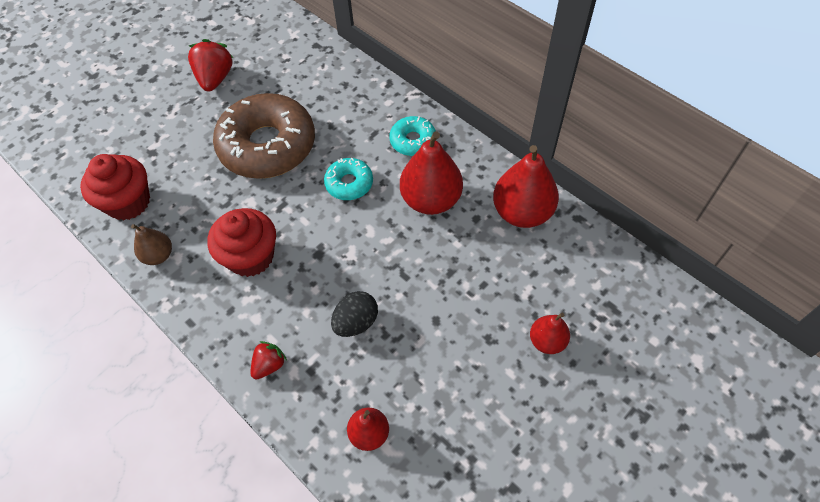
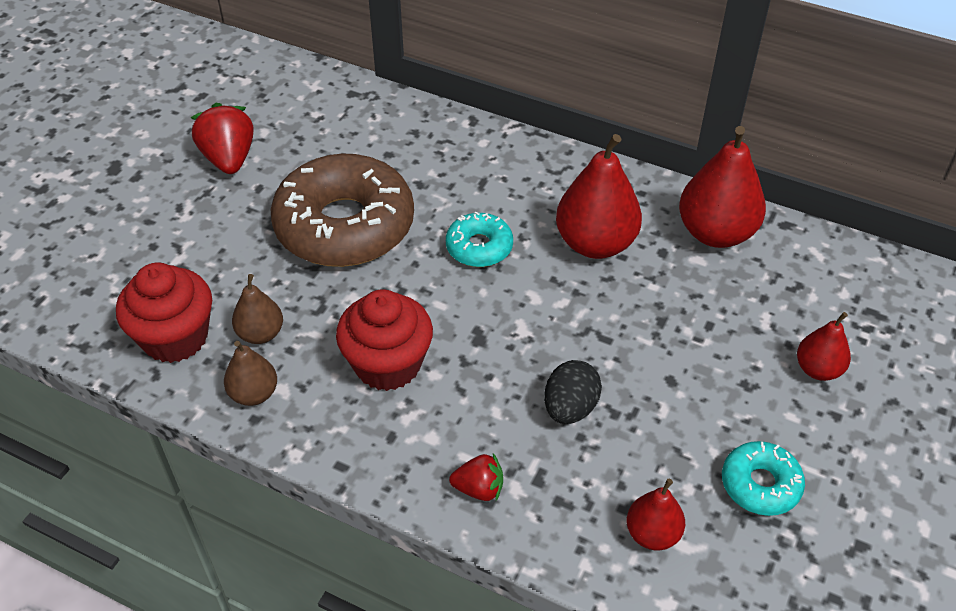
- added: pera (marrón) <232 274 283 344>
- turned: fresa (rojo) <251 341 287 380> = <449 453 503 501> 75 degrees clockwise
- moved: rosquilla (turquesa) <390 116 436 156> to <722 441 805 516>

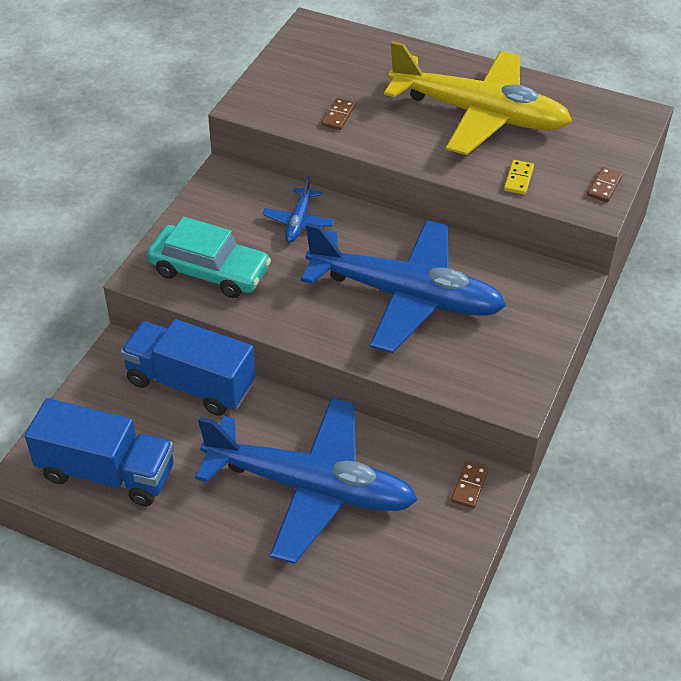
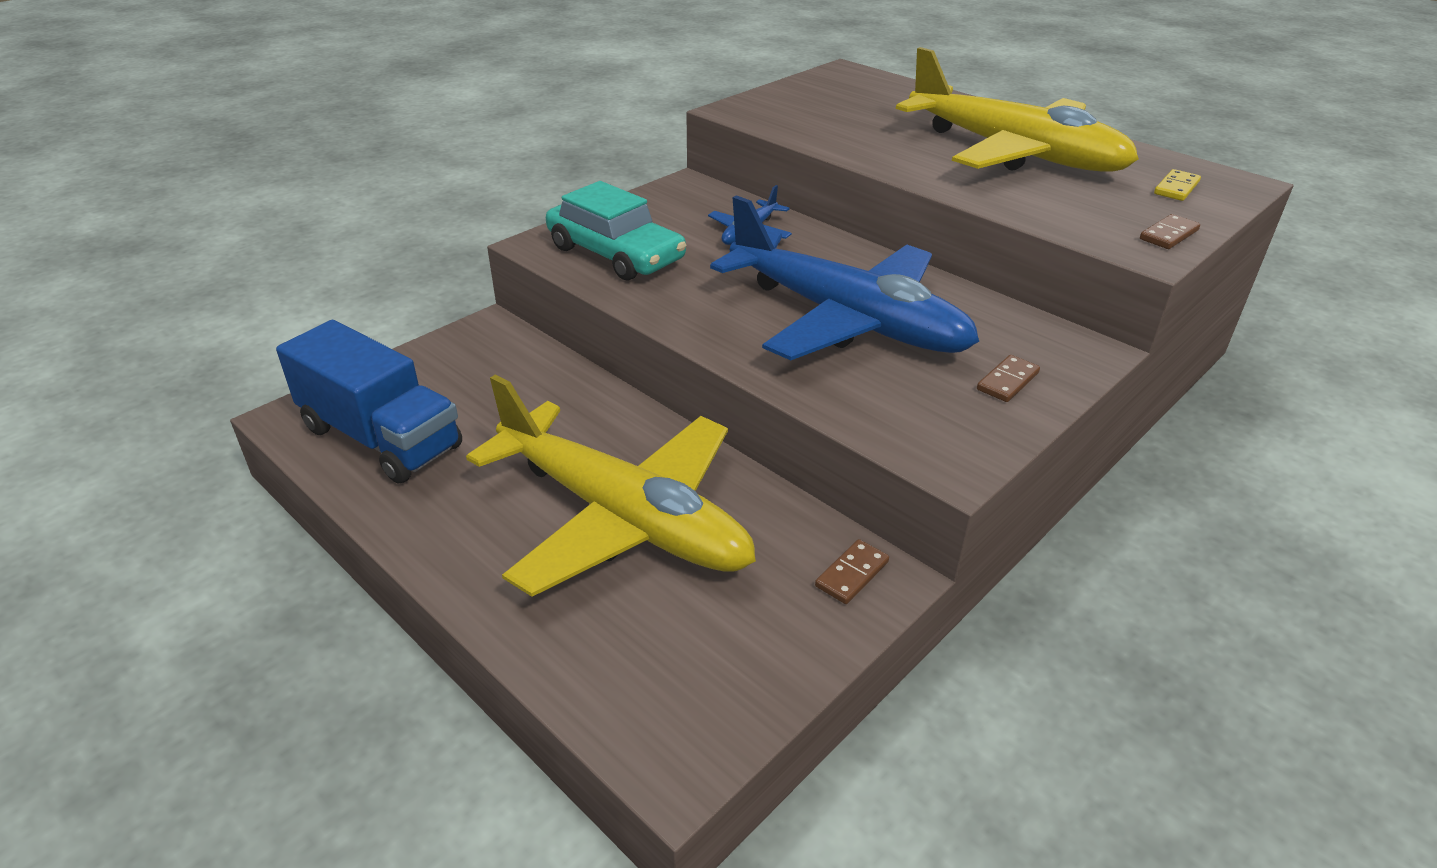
- recoloured: avión (azul) <195 397 417 564> to avión (amarillo) <466 375 756 597>
- moved: ficha de dominó (marrón) <322 98 356 130> to <977 355 1040 402>
- moved: ficha de dominó (amarillo) <504 160 534 195> to <1154 169 1201 201>
- removed: camión (azul) <120 319 255 416>

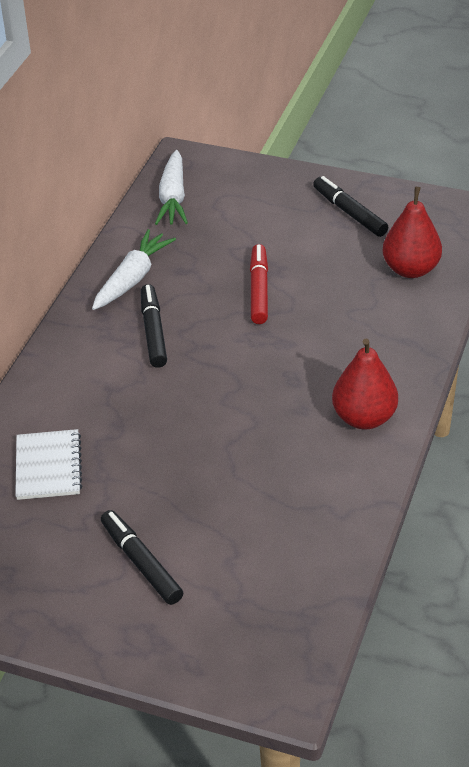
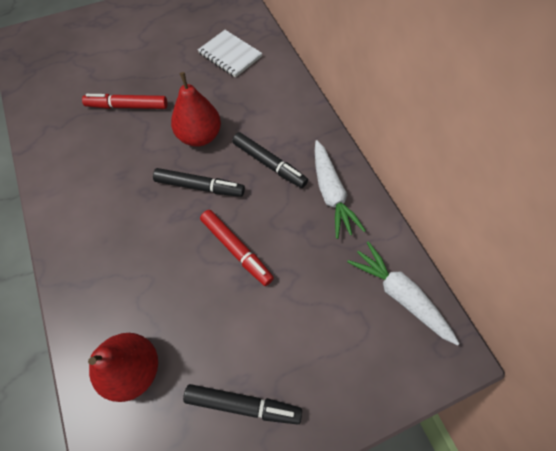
- added: rotulador (rojo) <82 94 167 109>
- moved: rotulador (negro) <101 510 183 605> to <153 168 245 197>
- moved: pera (rojo) <332 339 398 430> to <171 72 221 147>

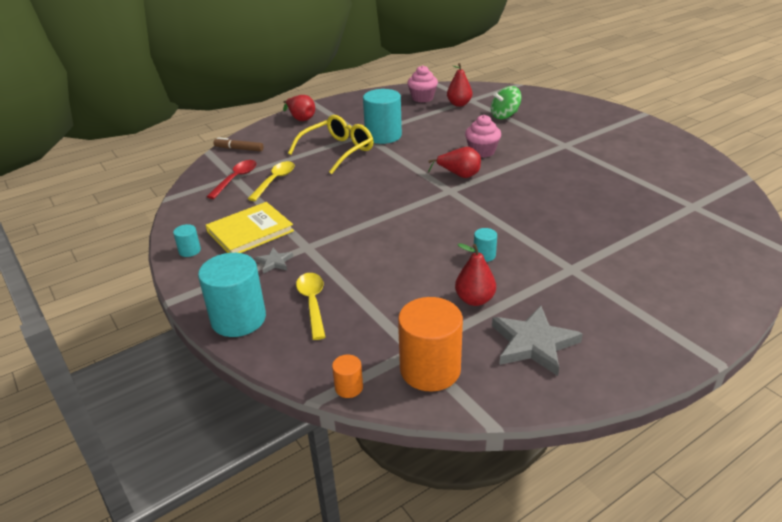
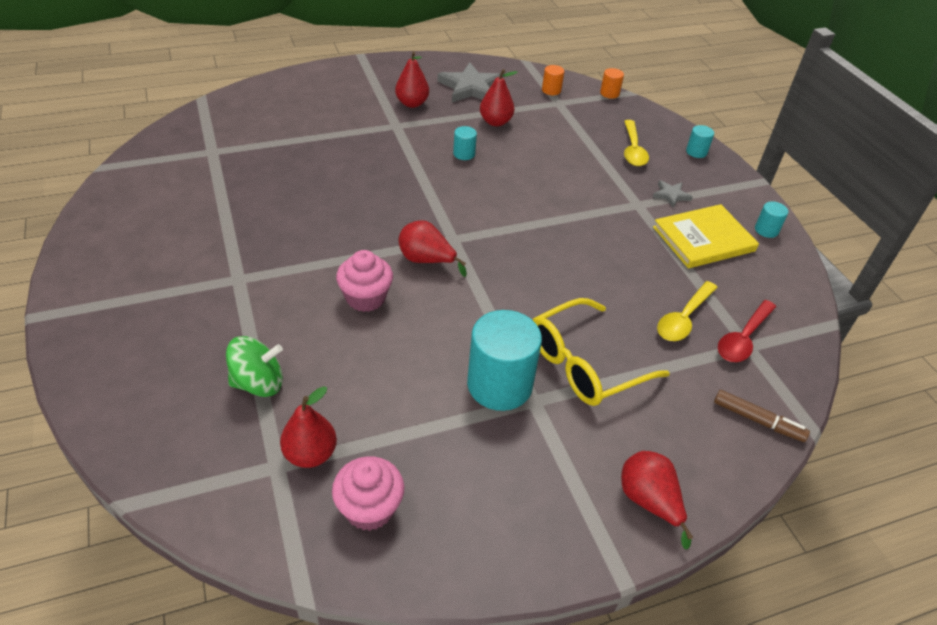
- added: pera (rojo) <395 51 429 108>
- resized: cilindro (naranja) <398 297 463 391> = <542 65 564 95> x0.46
- resized: cilindro (turquesa) <198 253 266 337> = <686 125 714 158> x0.46

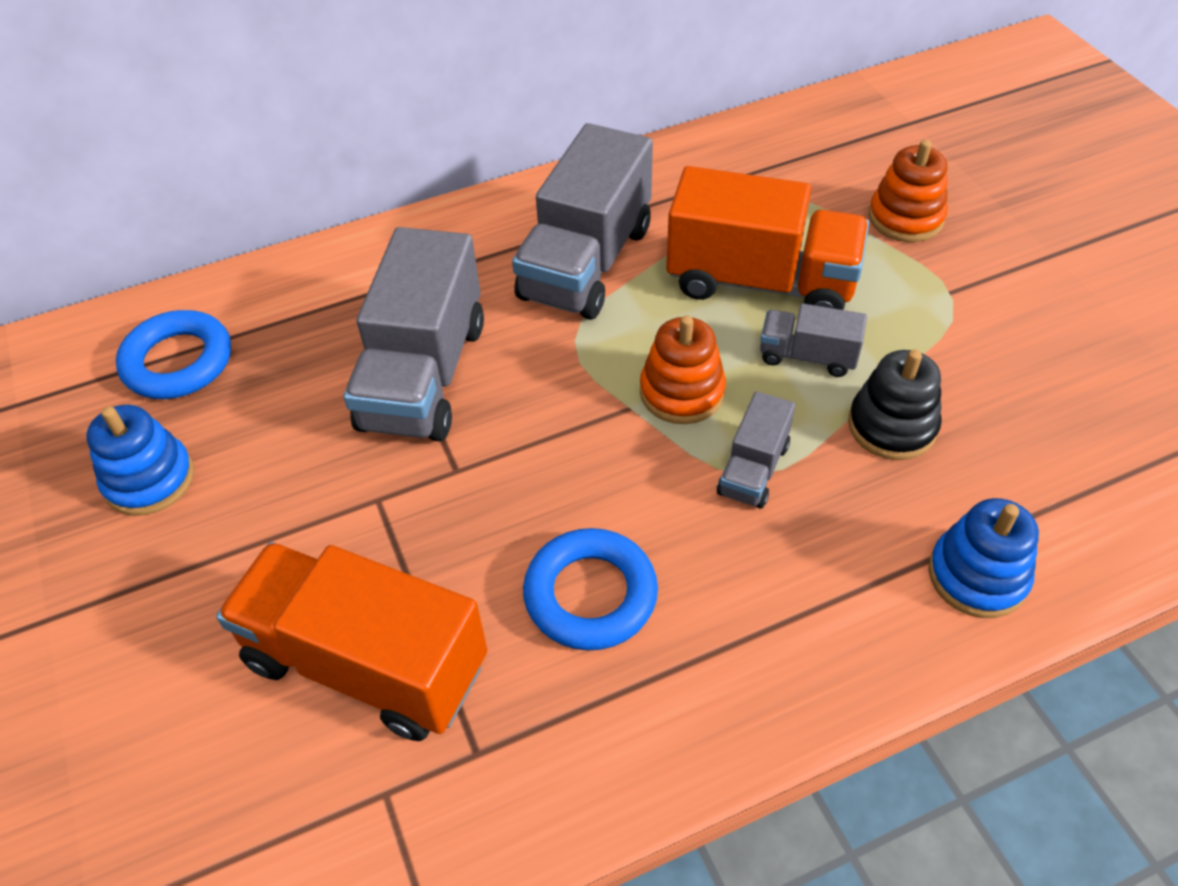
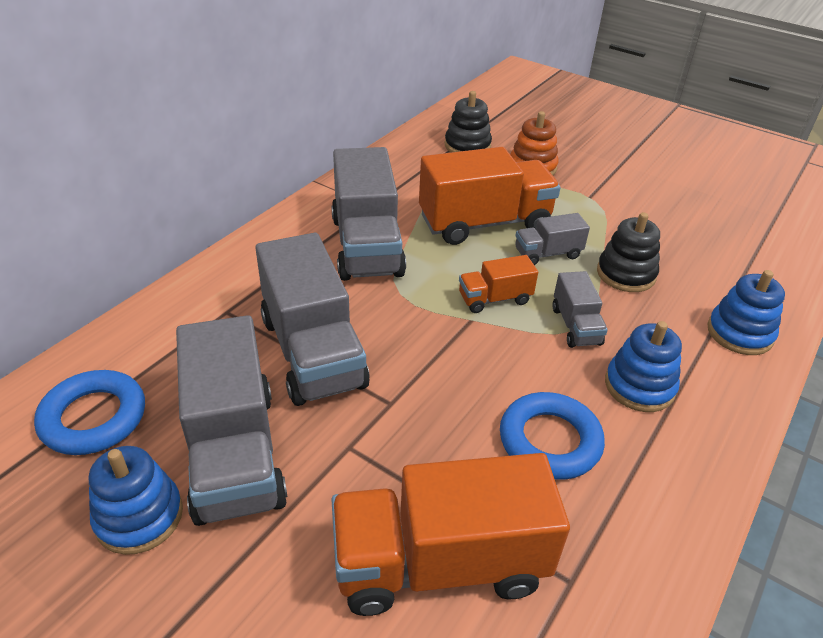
- added: camión (gris) <176 315 288 526>
- added: juguete apilable (negro) <445 91 492 152>
- replaced: juguete apilable (naranja) <640 315 726 424> to camión (naranja) <459 255 538 313>
- added: juguete apilable (azul) <605 321 682 412>

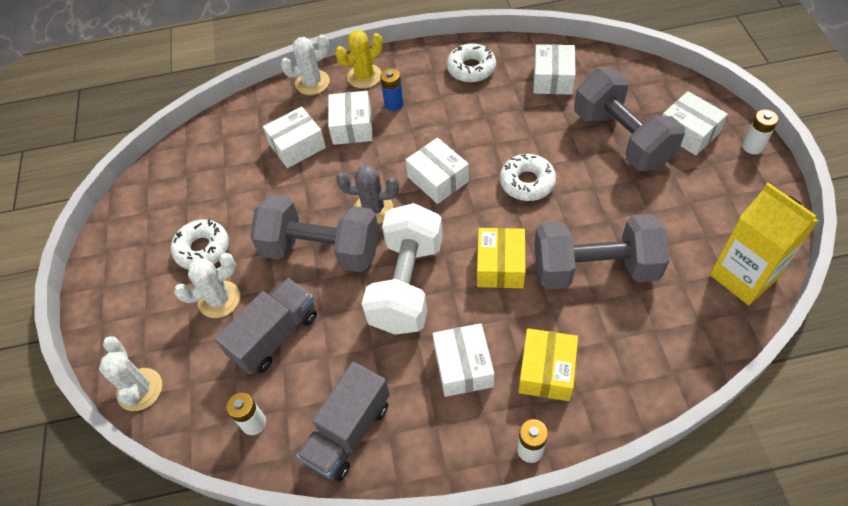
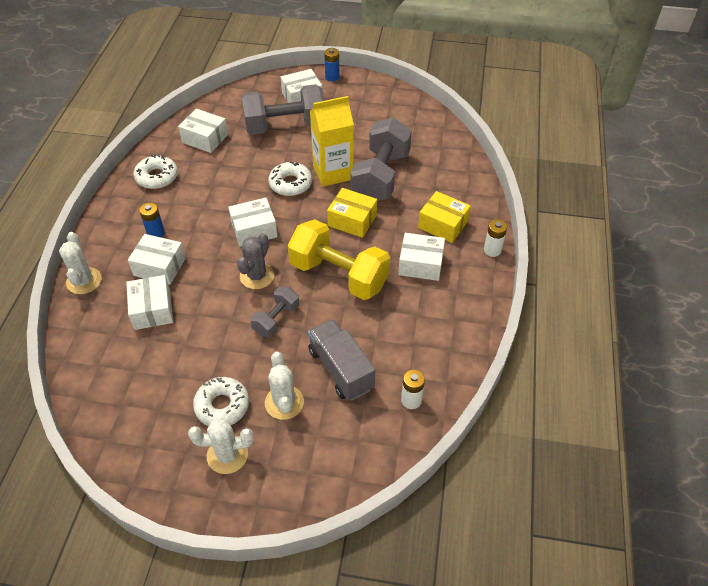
- moved: cactus (blanco) <99 336 162 411> to <188 418 254 474>
- resized: mancuerna (gris) <250 195 379 272> = <250 286 299 337> x0.52
- recoloured: mancuerna (blanco) <362 203 443 335> to mancuerna (amarillo) <288 219 390 300>
- moved: cartón de leche (amarillo) <710 183 818 305> to <310 96 354 187>
- recoloured: pila (blanco) <742 109 779 154> to pila (azul) <324 48 339 81>
- removed: camión (gris) <296 362 390 482>
- removed: cactus (amarillo) <335 30 383 89>

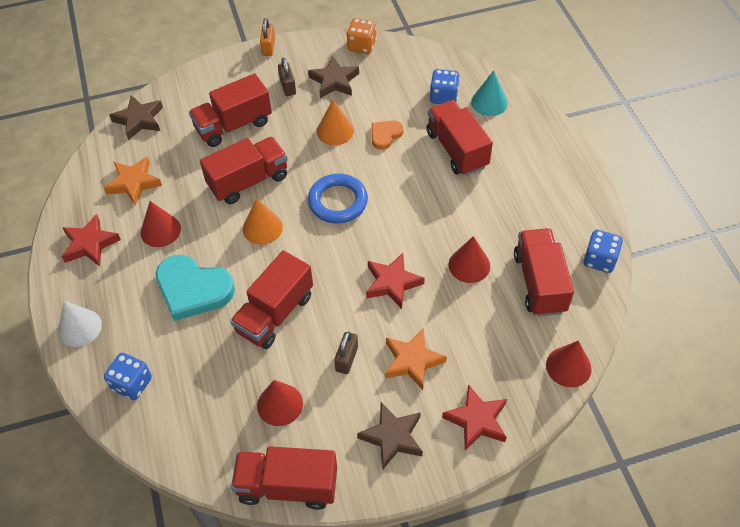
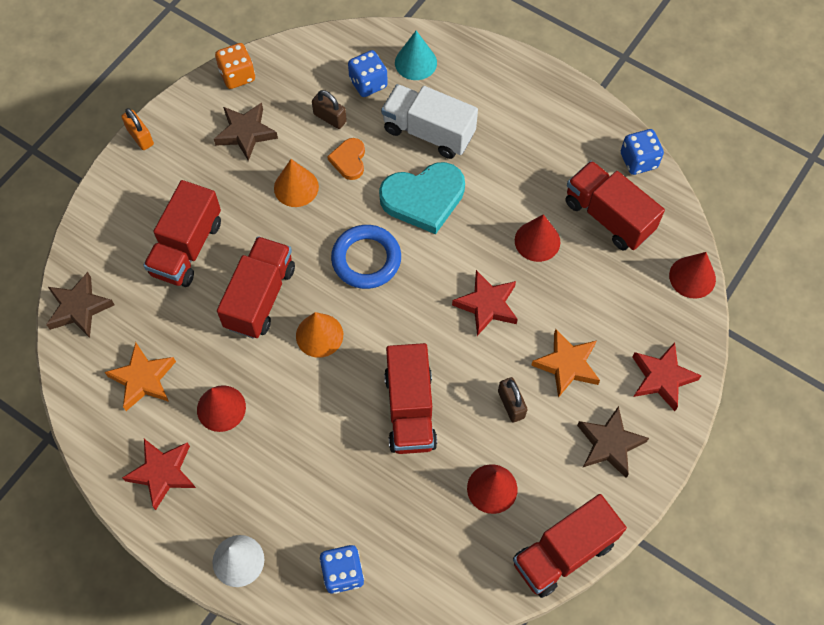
- moved: candado (marrón) <278 58 296 96> to <312 90 347 129>
- moved: corazón (turquesa) <156 254 235 321> to <379 162 465 234>
- recoloured: camión (rojo) <427 100 493 176> to camión (blanco) <381 84 478 159>

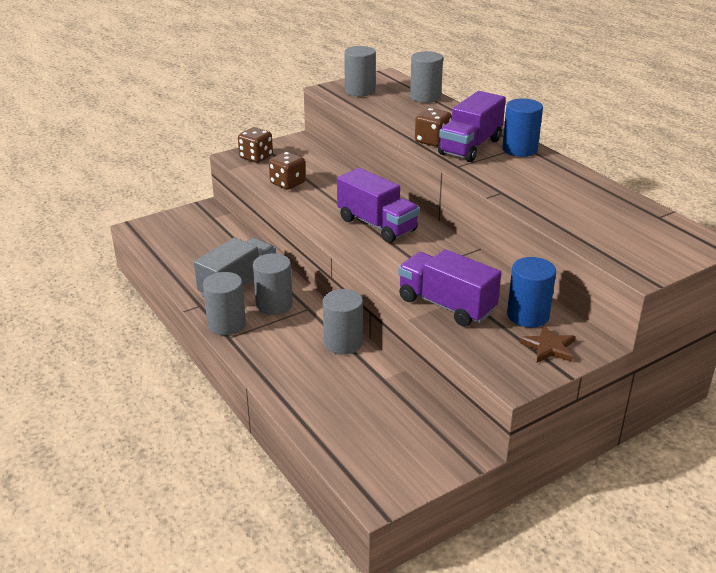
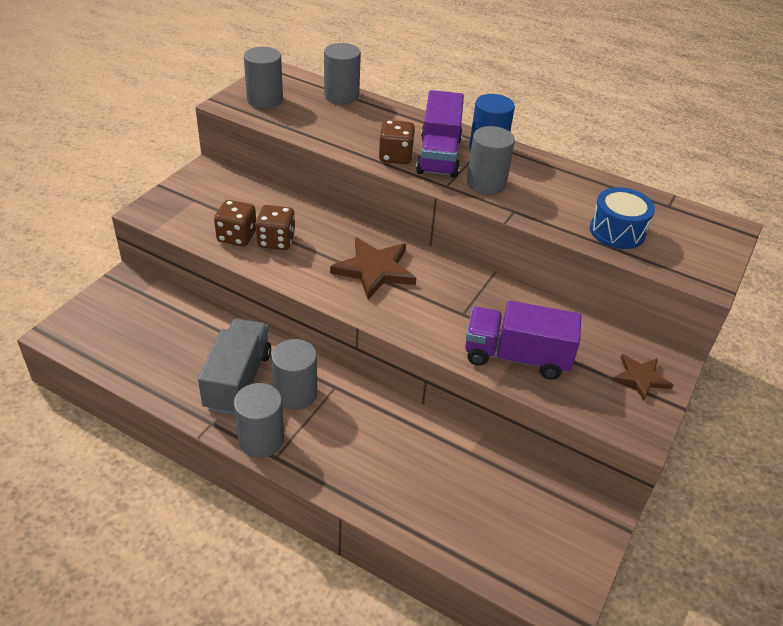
- moved: dado (marrón) <238 127 273 163> to <256 205 295 250>
- replaced: camión (morado) <337 168 420 243> to estrella (marrón) <330 237 416 299>
- moved: cilindro (gris) <323 289 363 355> to <467 126 515 195>
- added: tambor (azul) <590 187 655 249>
- removed: cilindro (azul) <507 257 556 328>

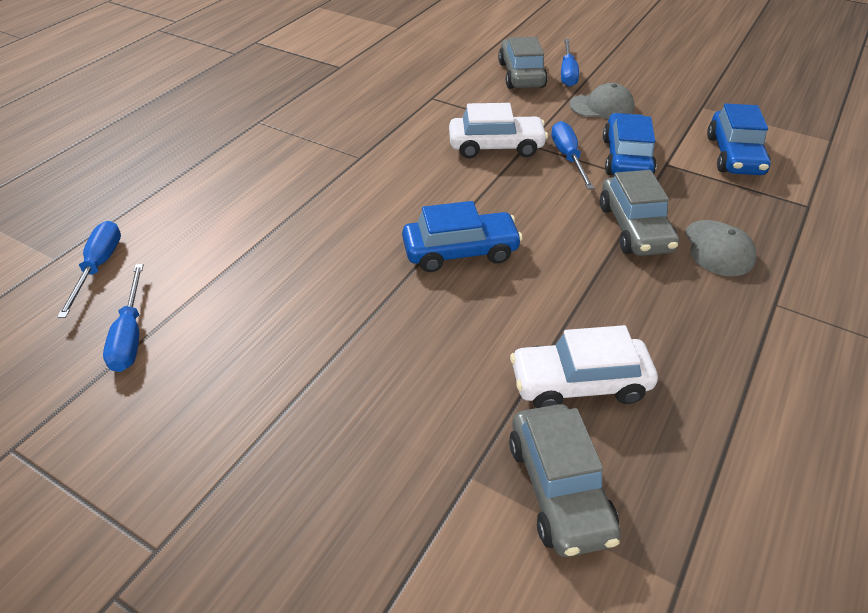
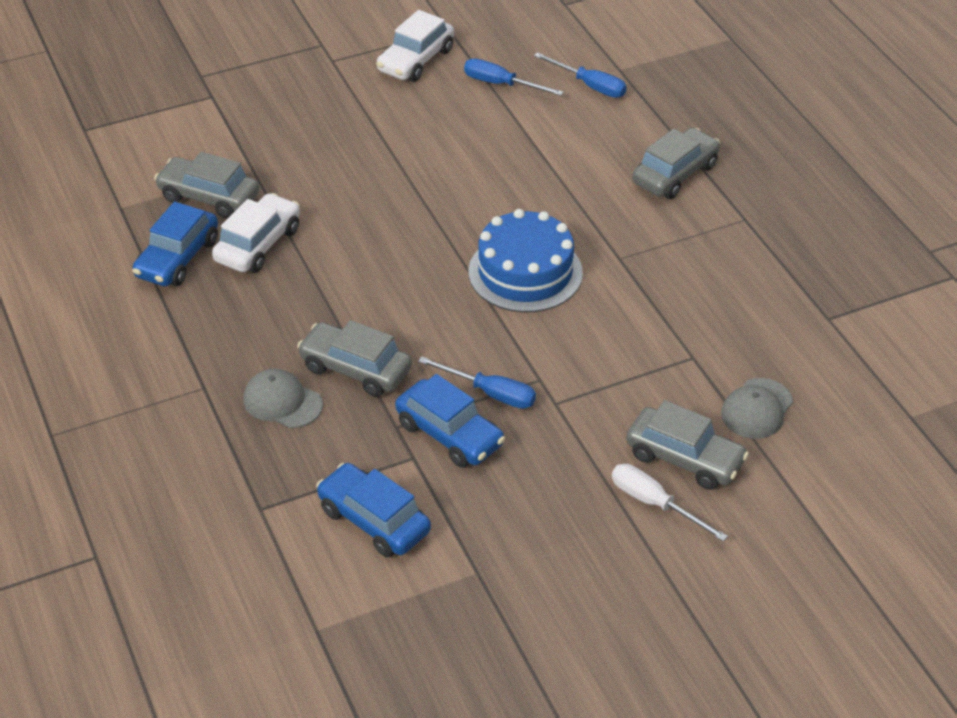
- moved: coche (azul) <402 201 523 272> to <132 202 218 286>
- moved: coche (blanco) <449 103 548 159> to <376 10 454 82>
- added: tarta (azul) <468 209 583 312>
- recoloured: destornillador (azul) <561 39 579 87> to destornillador (blanco) <612 464 728 541>
- added: coche (gris) <632 128 720 199>
- moved: gorra (gris) <570 83 635 119> to <721 378 793 439>

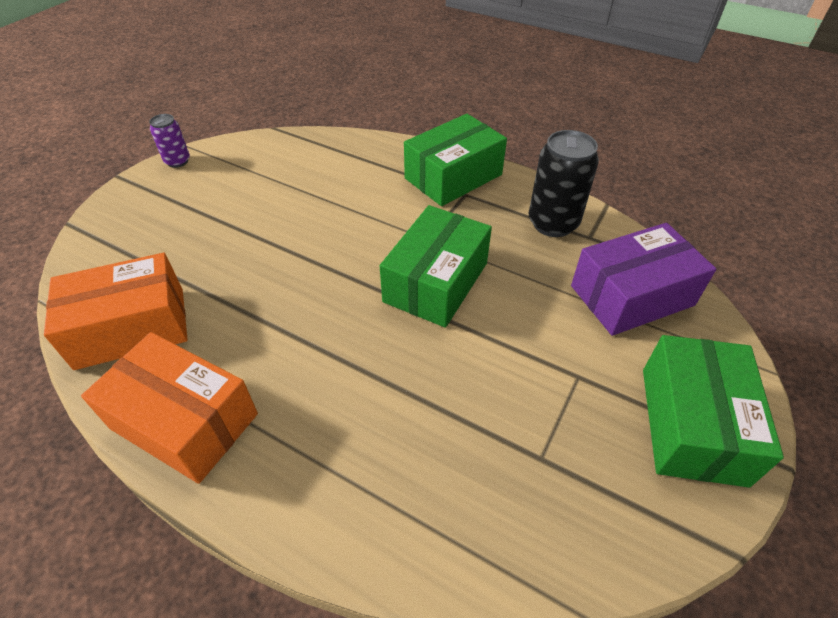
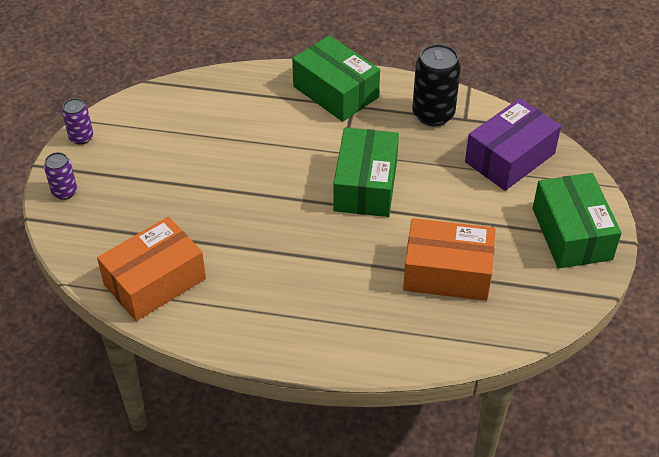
- added: lata (morado) <44 152 77 200>
- turned: caja (verde) <404 114 507 206> = <292 35 380 122> 75 degrees counterclockwise
- moved: caja (naranja) <81 332 258 484> to <403 218 496 301>

